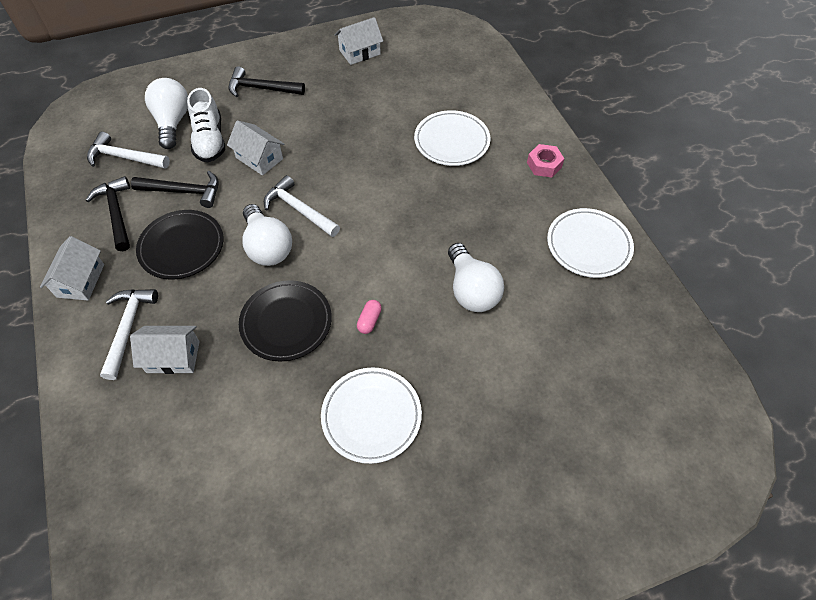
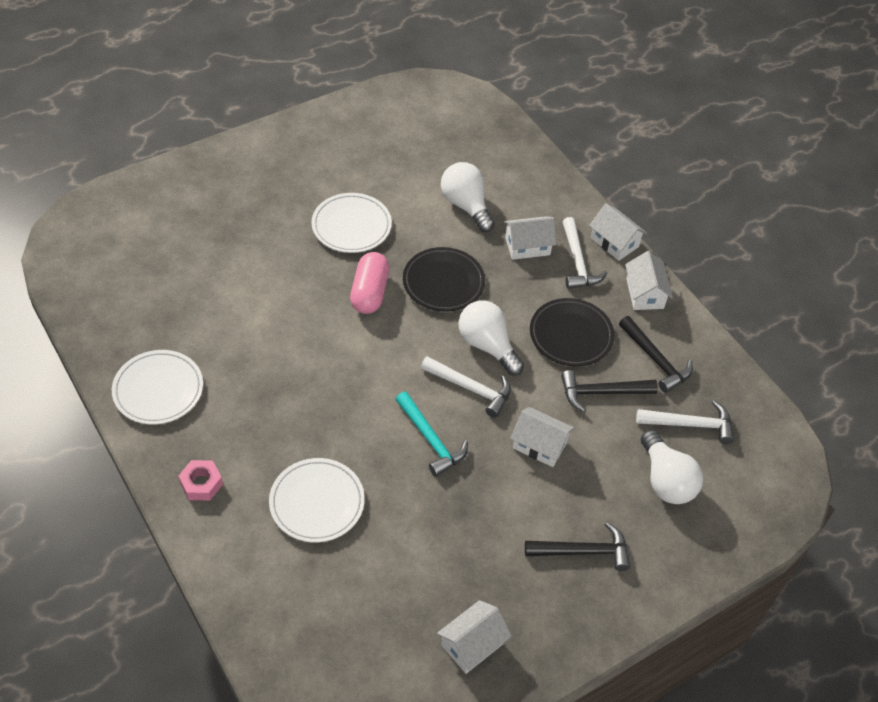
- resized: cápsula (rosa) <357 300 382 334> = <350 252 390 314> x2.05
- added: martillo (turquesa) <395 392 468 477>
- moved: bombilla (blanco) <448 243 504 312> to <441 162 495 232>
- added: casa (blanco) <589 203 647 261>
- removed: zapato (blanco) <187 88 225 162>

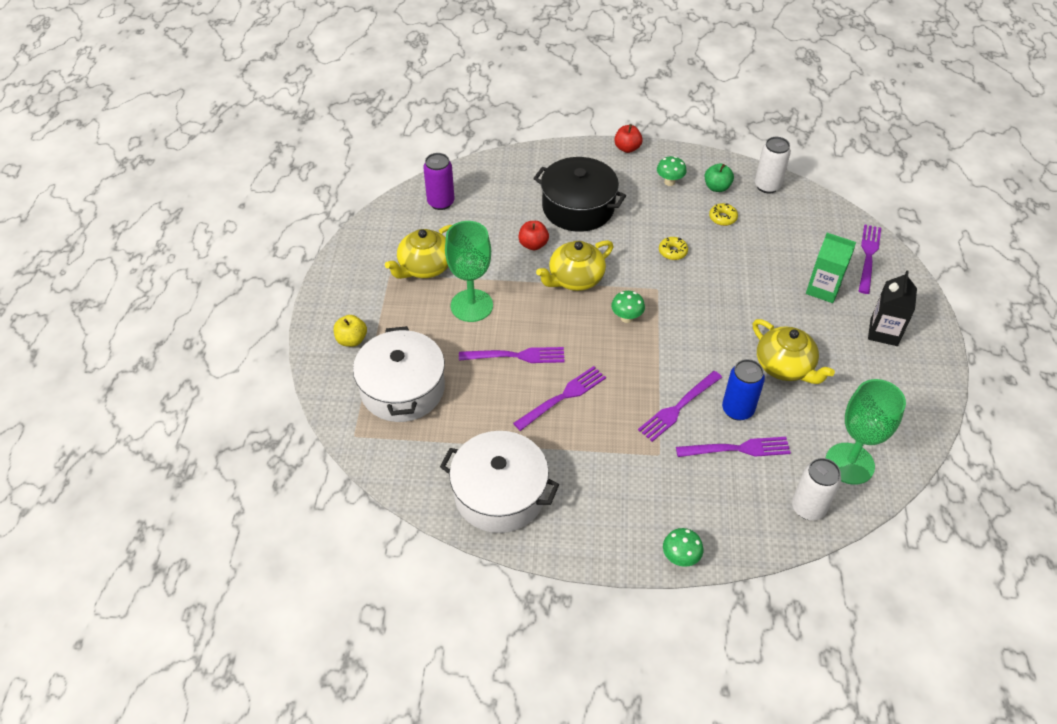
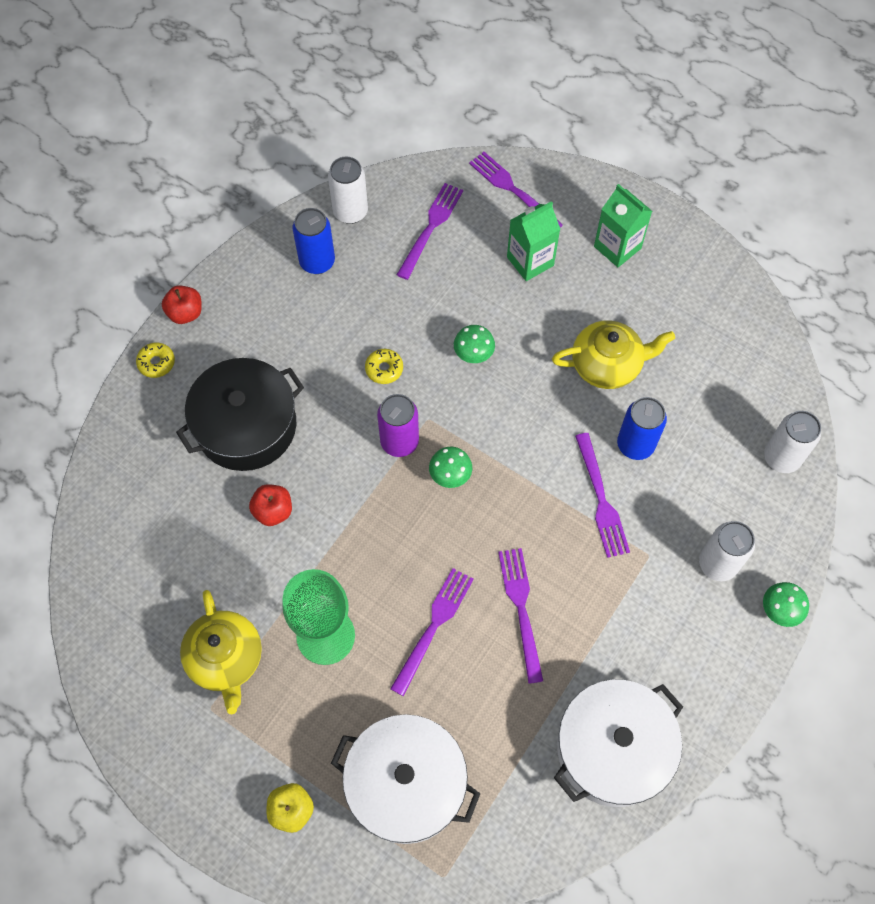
- moved: rosquilla (amarillo) <709 203 738 226> to <136 342 175 378>
- replaced: manzana (verde) <705 164 734 192> to lata (azul) <292 208 335 274>
- moved: lata (morado) <423 153 455 210> to <377 394 419 457>
- moved: tenedor (morado) <676 437 791 457> to <397 183 463 280>
- moved: seta (verde) <657 156 687 186> to <454 325 495 363>
- recoloured: cartón de leche (negro) <868 271 917 346> to cartón de leche (verde) <594 184 652 267>
- added: lata (blanco) <699 521 755 581>
- removed: tetera (amarillo) <536 240 613 291>
- removed: copa (verde) <826 379 906 485>

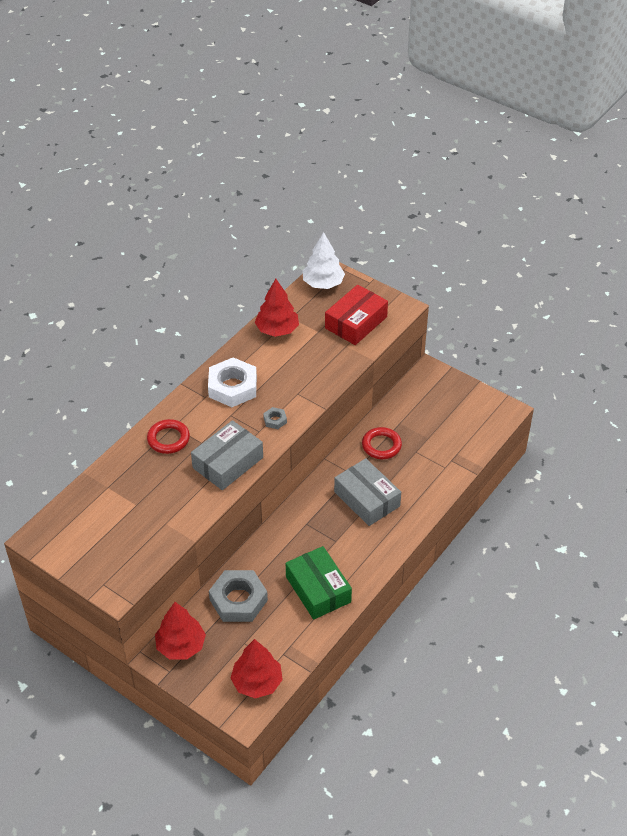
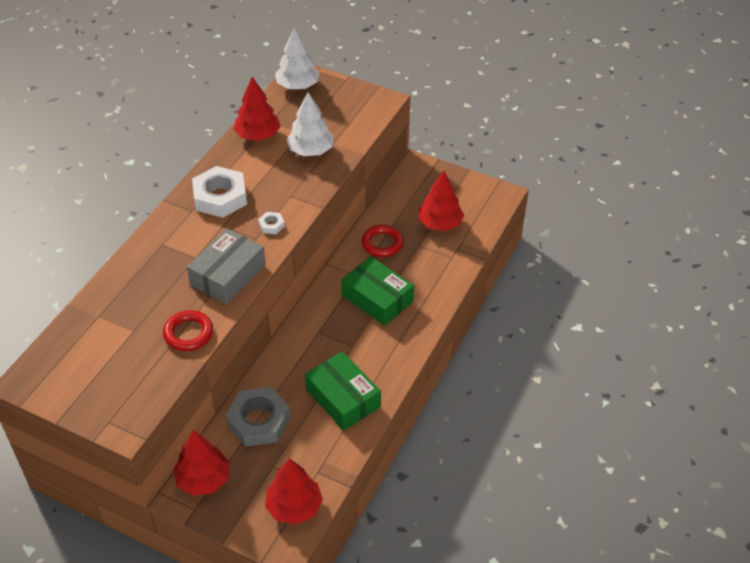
- moved: anillo (rojo) <147 419 190 454> to <163 310 213 351>
- recoloured: tuerca (gris) <263 407 287 429> to tuerca (blanco) <258 212 285 234>
- added: árbol (blanco) <286 92 334 156>
- recoloured: caja (gris) <334 458 401 526> to caja (verde) <341 256 414 326>
- added: árbol (rojo) <419 171 464 231>
- removed: caja (rojo) <325 285 388 345>

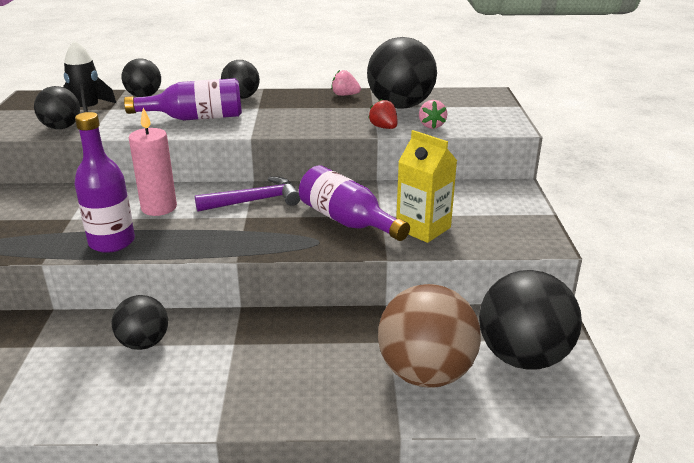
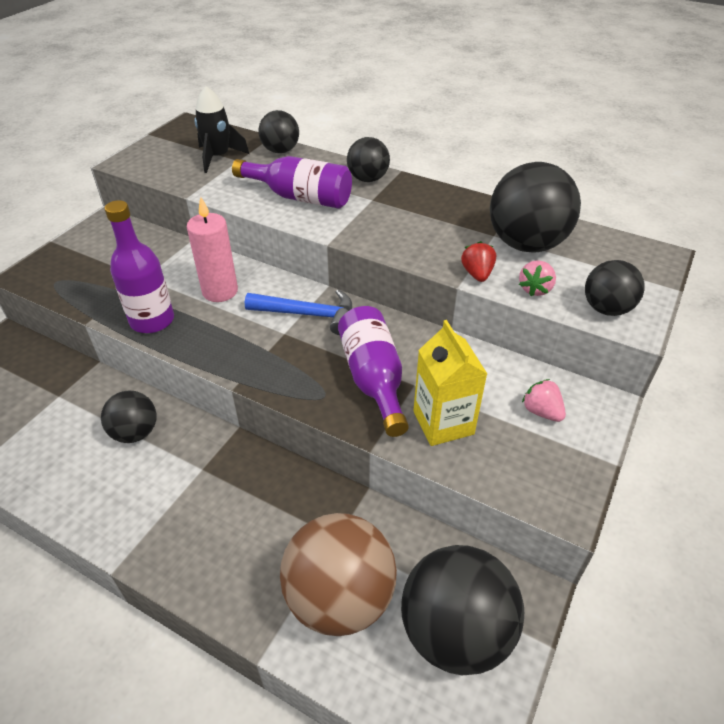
- recoloured: martillo (morado) <195 176 301 212> to martillo (azul) <245 289 352 335>
- moved: fresa (rosa) <331 70 361 96> to <522 379 566 422>
- moved: pelota (negro) <34 86 80 129> to <585 260 645 316>

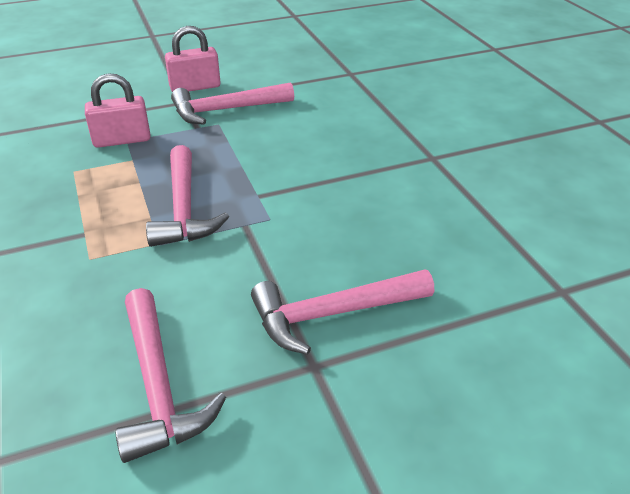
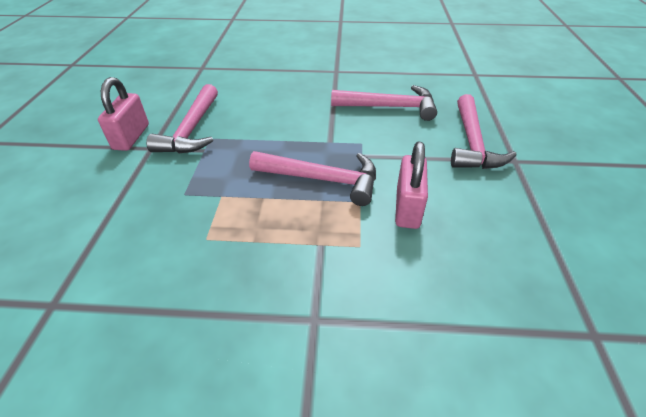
- moved: martillo (rosa) <115 288 226 463> to <331 85 437 121>
- moved: candado (rosa) <85 73 151 148> to <395 142 428 229>

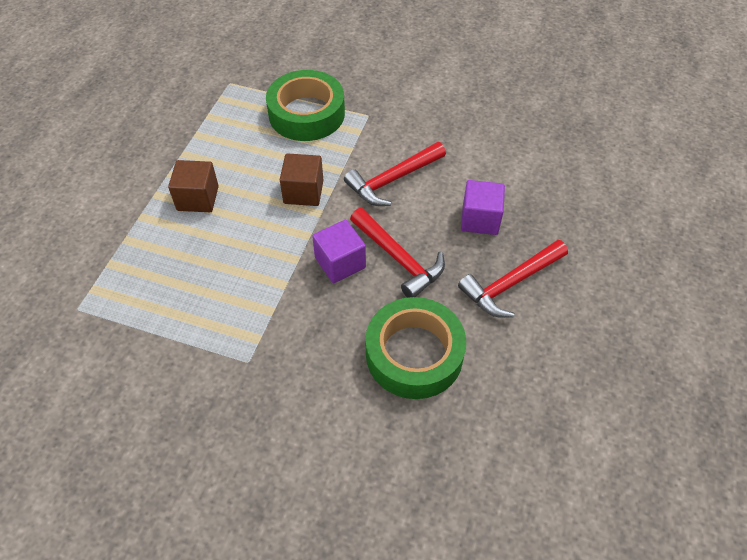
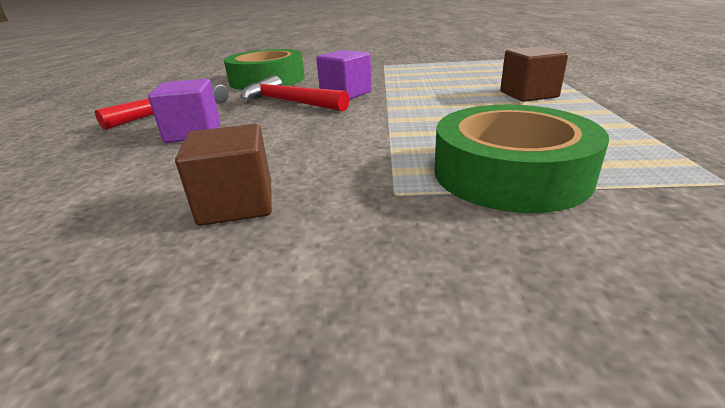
- moved: cubo (marrón) <280 153 323 206> to <175 124 272 226>
- removed: martillo (rojo) <344 142 446 206>

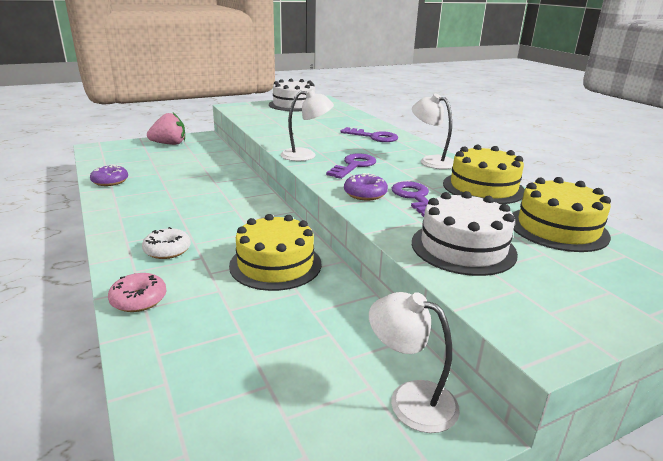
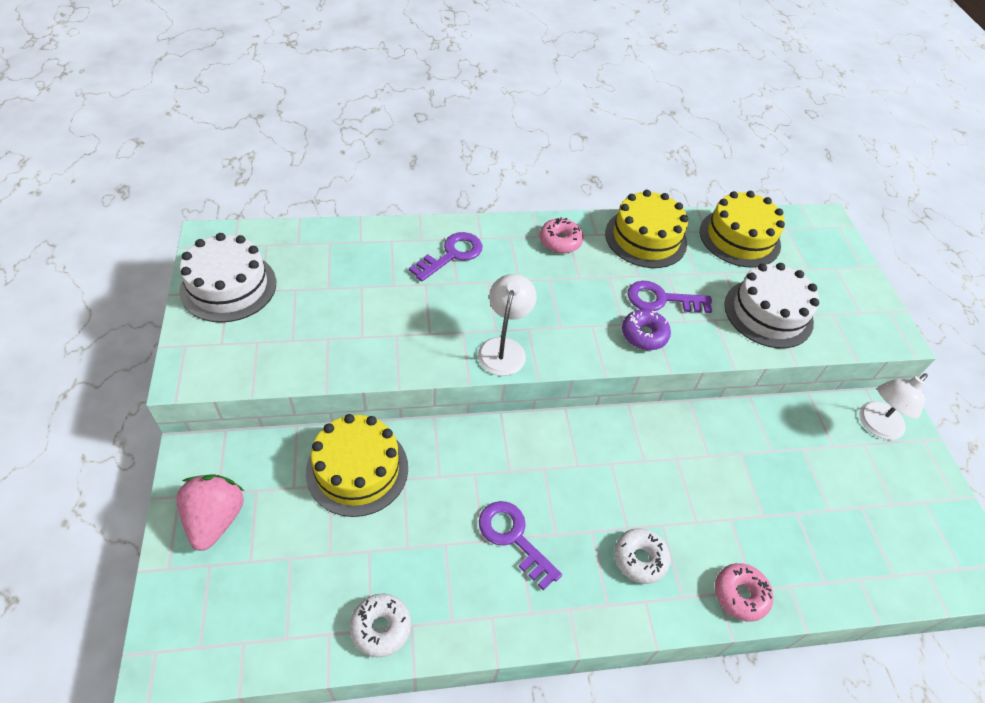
- moved: tarta (amarillo) <229 214 322 291> to <306 414 408 517>
- recoloured: rosquilla (morado) <90 165 128 186> to rosquilla (blanco) <350 593 411 658>
- moved: llave (morado) <326 153 376 179> to <479 501 562 591>
- replaced: lámpara (blanco) <412 94 454 169> to rosquilla (rosa) <540 217 584 253>

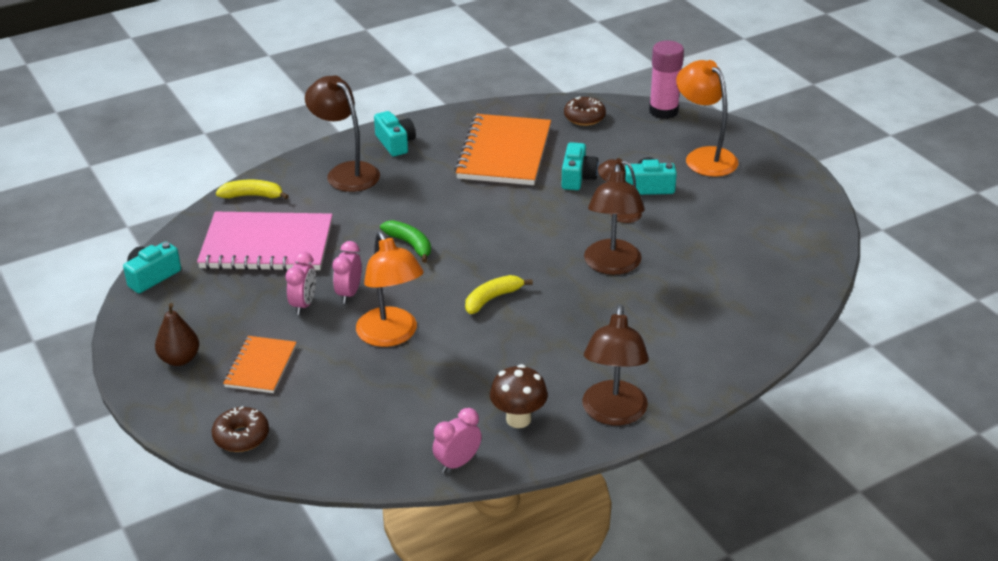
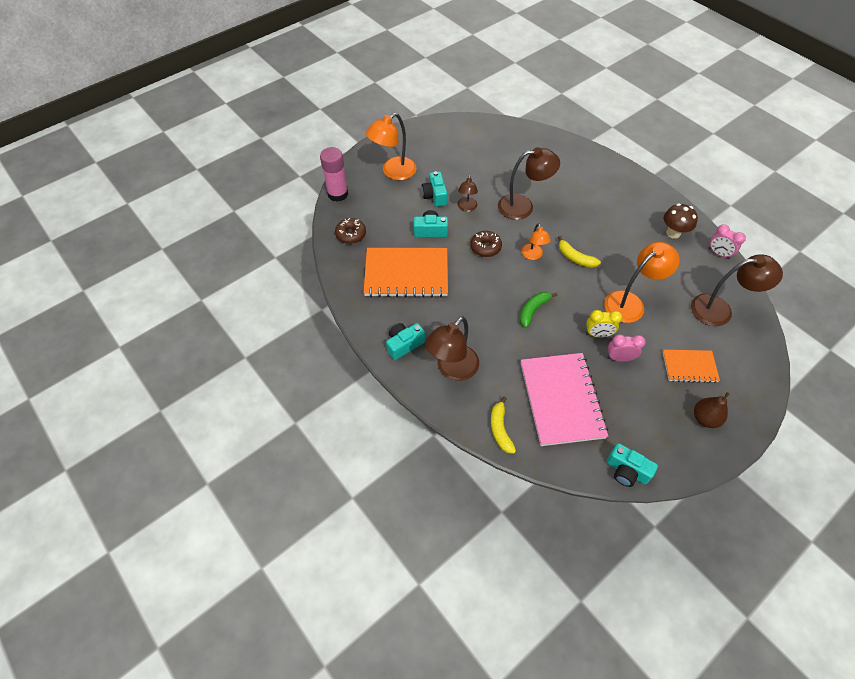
- moved: rosquilla (marrón) <212 406 269 452> to <471 231 502 257>
- added: lámpara (naranja) <522 223 551 260>
- recoloured: despertador (rosa) <332 241 361 304> to despertador (amarillo) <586 310 622 337>
- moved: lámpara (marrón) <582 305 649 425> to <691 254 783 326>

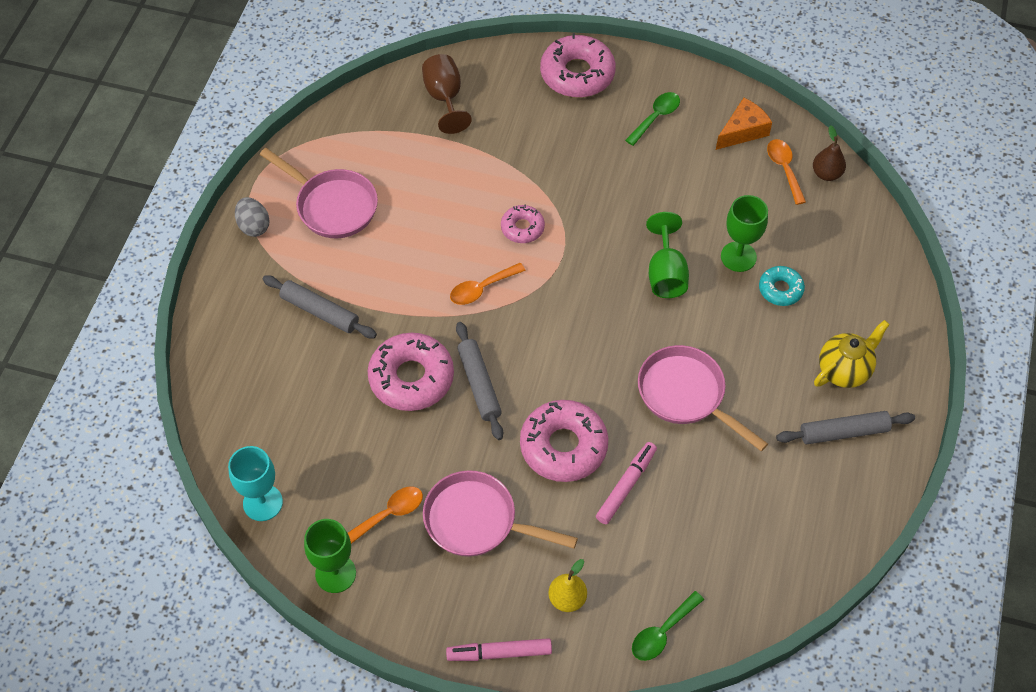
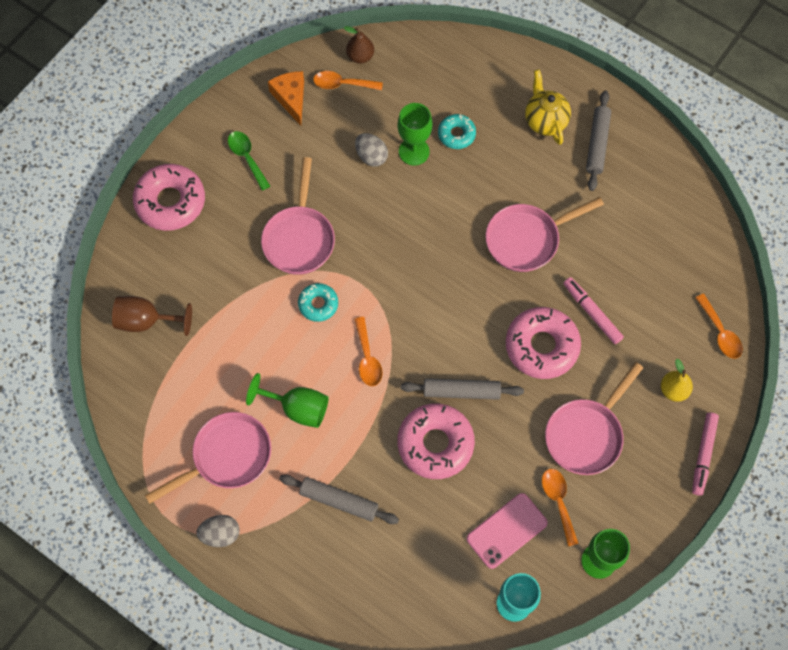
- moved: copa (verde) <646 212 689 298> to <246 373 329 428>
- added: sartén (rosa) <261 157 335 275>
- turned: rodillo (gris) <263 275 377 338> = <279 474 399 524> 60 degrees clockwise
- recoloured: rosquilla (rosa) <501 205 545 243> to rosquilla (turquesa) <298 283 338 322>
- added: huevo (gris) <355 133 388 167>
- added: móvil (rosa) <467 493 548 569>
- recoloured: cuchara (verde) <632 591 704 661> to cuchara (naranja) <695 294 743 359>

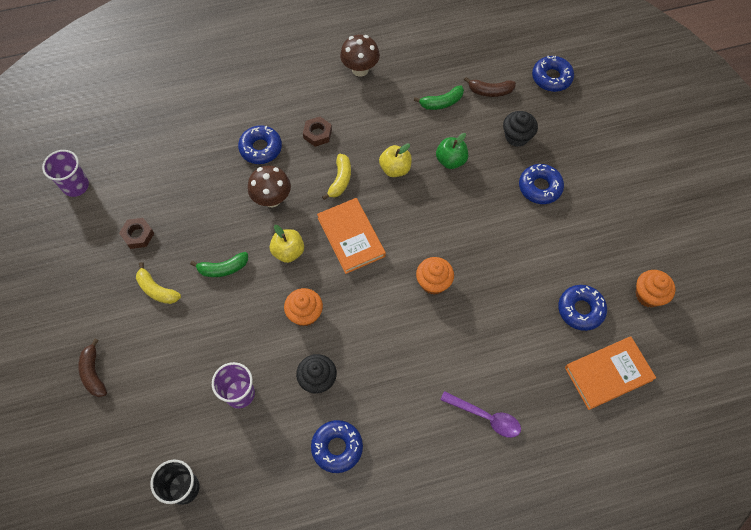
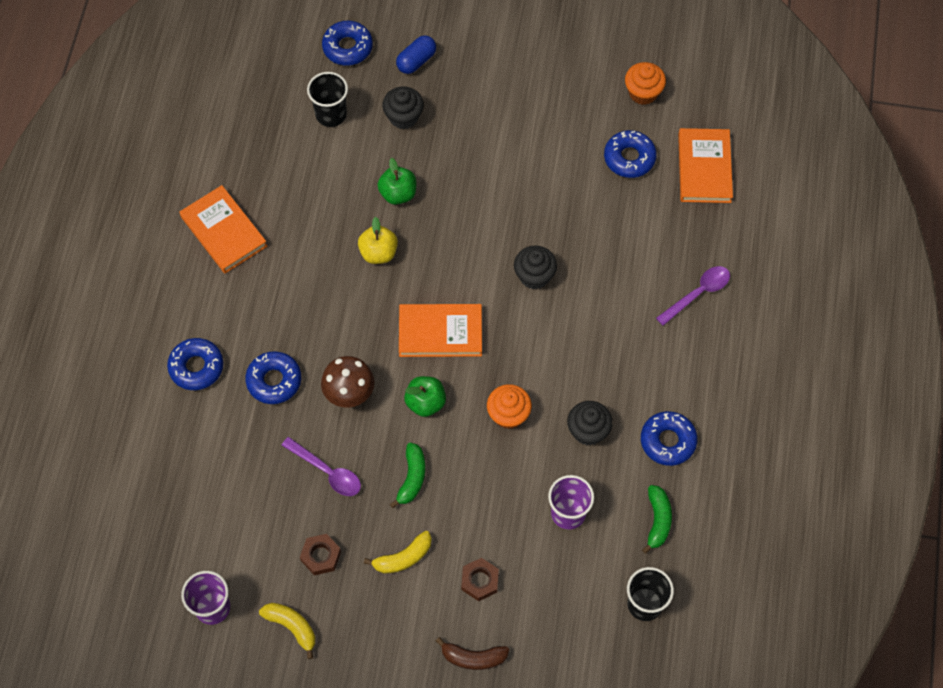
- moved: rosquilla (azul) <519 164 564 204> to <167 338 223 390>
- replaced: seta (marrón) <340 35 380 77> to libro (naranja) <180 185 267 273>
- moved: plátano (amarillo) <322 154 351 200> to <259 603 315 659>
- added: cuchara (morado) <282 437 361 496>
- replaced: plátano (marrón) <464 77 516 97> to vaso (negro) <307 72 348 127>
- added: cápsula (azul) <396 35 436 74>
- recoloured: manzana (amarillo) <270 225 304 263> to manzana (verde) <404 376 446 417>
- moved: tuerca (marrón) <303 117 332 147> to <461 558 499 601>
- recoloured: magdalena (naranja) <416 257 454 295> to magdalena (negro) <514 246 557 289>
- moved: plátano (verde) <414 85 464 110> to <642 485 672 554>

